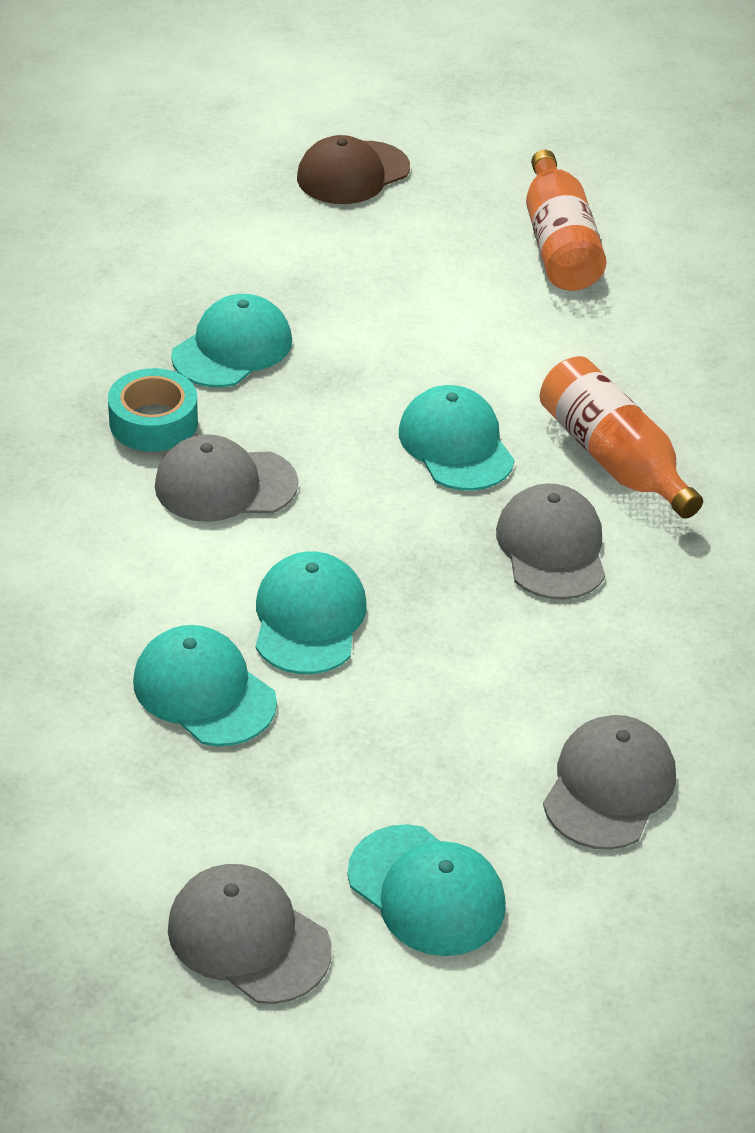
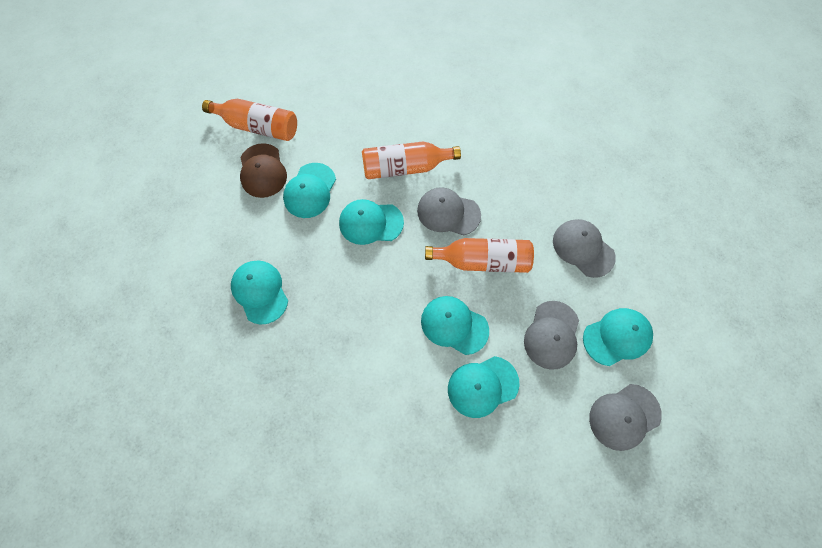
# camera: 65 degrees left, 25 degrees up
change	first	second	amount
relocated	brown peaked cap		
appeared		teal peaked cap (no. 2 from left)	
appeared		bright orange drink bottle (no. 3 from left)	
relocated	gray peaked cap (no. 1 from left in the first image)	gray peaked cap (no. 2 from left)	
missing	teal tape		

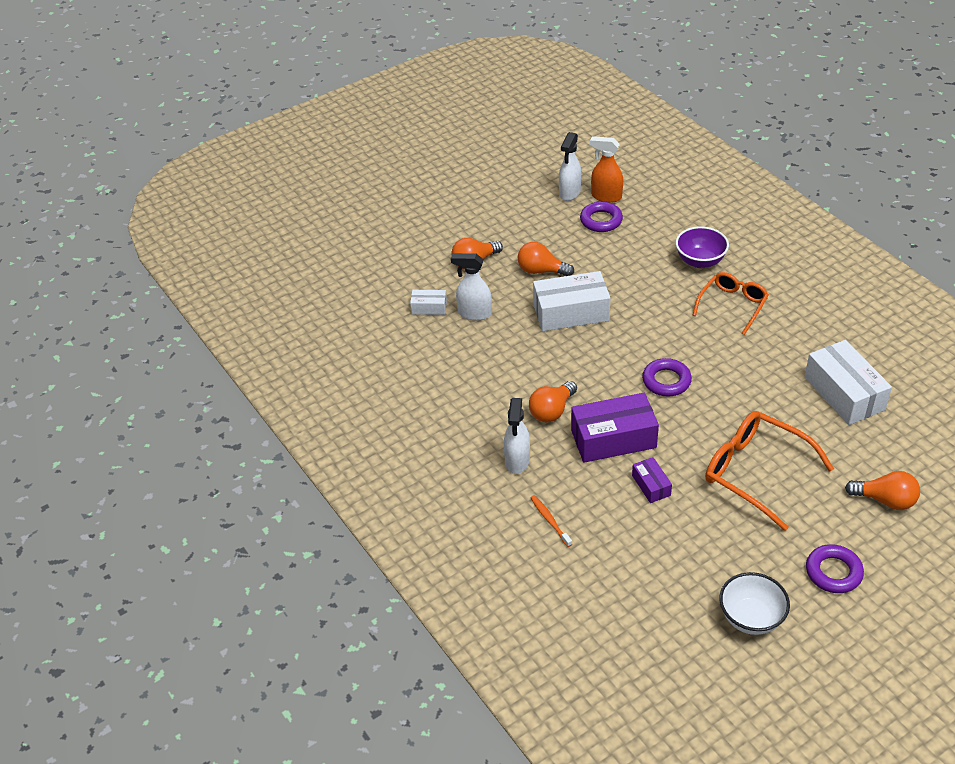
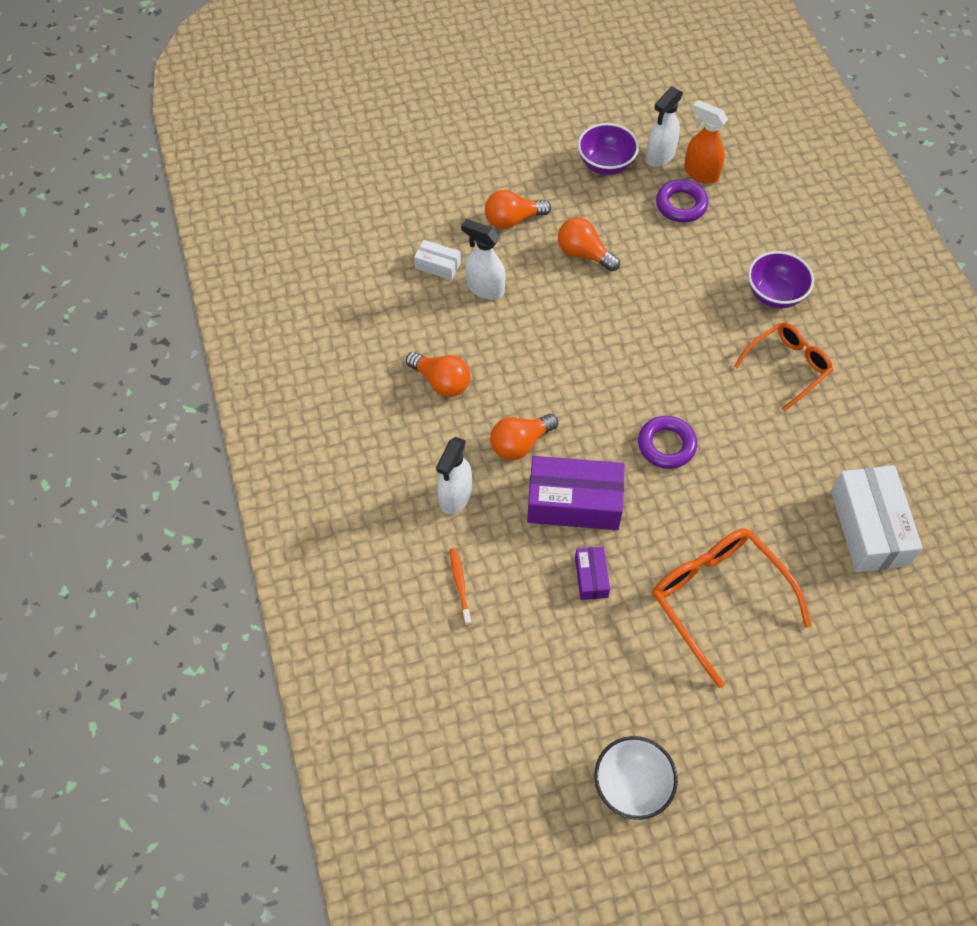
# camera: 15 degrees right, 15 degrees up
change	first	second	amount
relocated	bright orange light bulb (no. 4 from left in the first image)	bright orange light bulb (no. 1 from left)	
appeared		purple bowl (no. 1 from left)	
missing	pure white box (no. 2 from left)		
missing	purple hoop (no. 3 from left)		

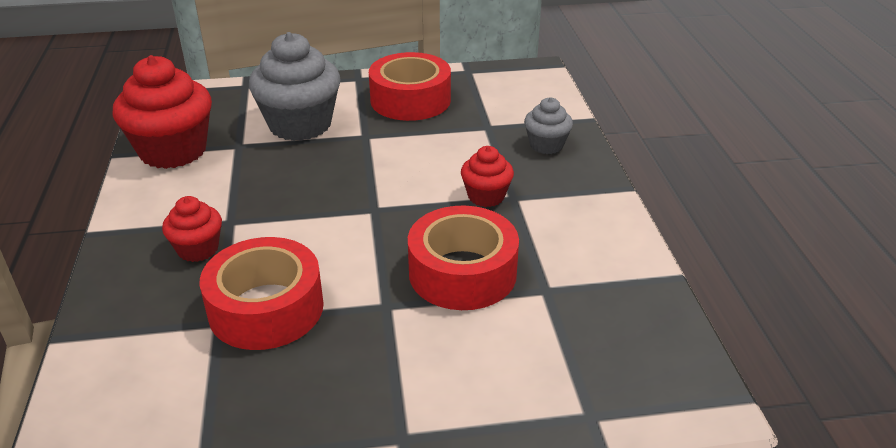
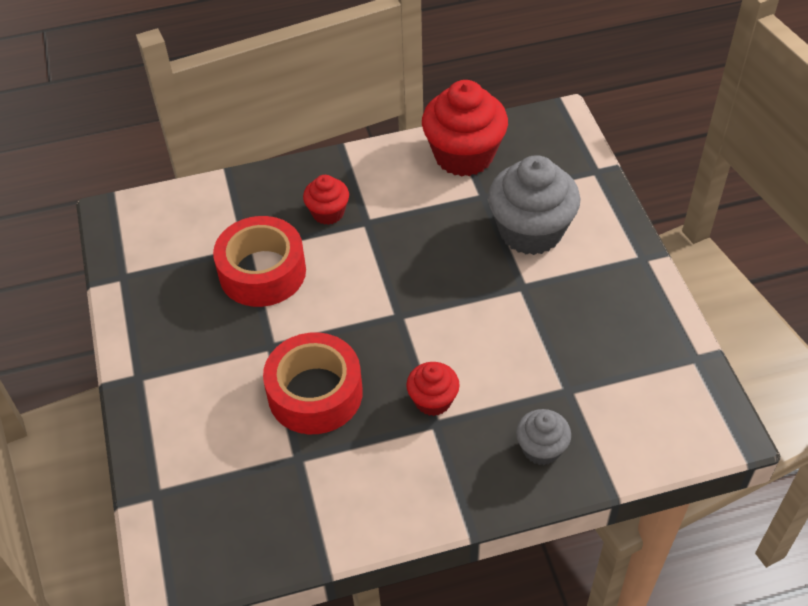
# camera: 85 degrees right, 15 degrees up
change	first	second	amount
missing	red tape (no. 2 from left)		

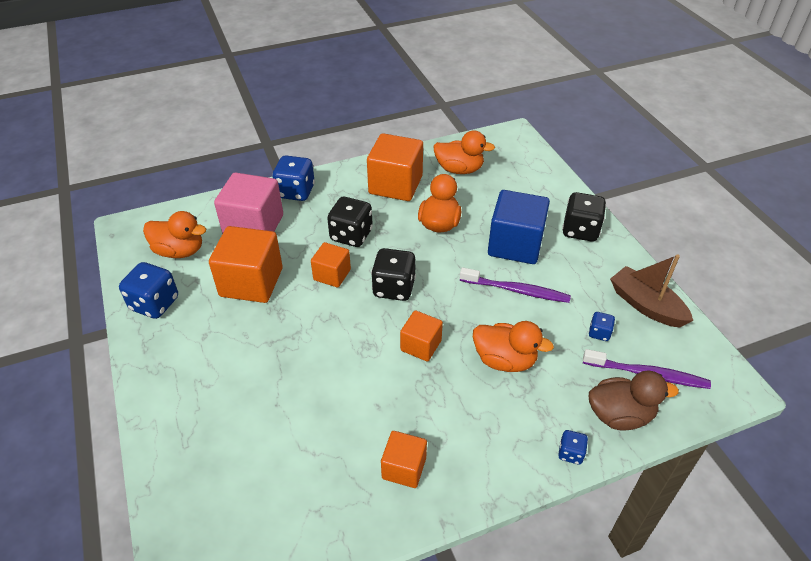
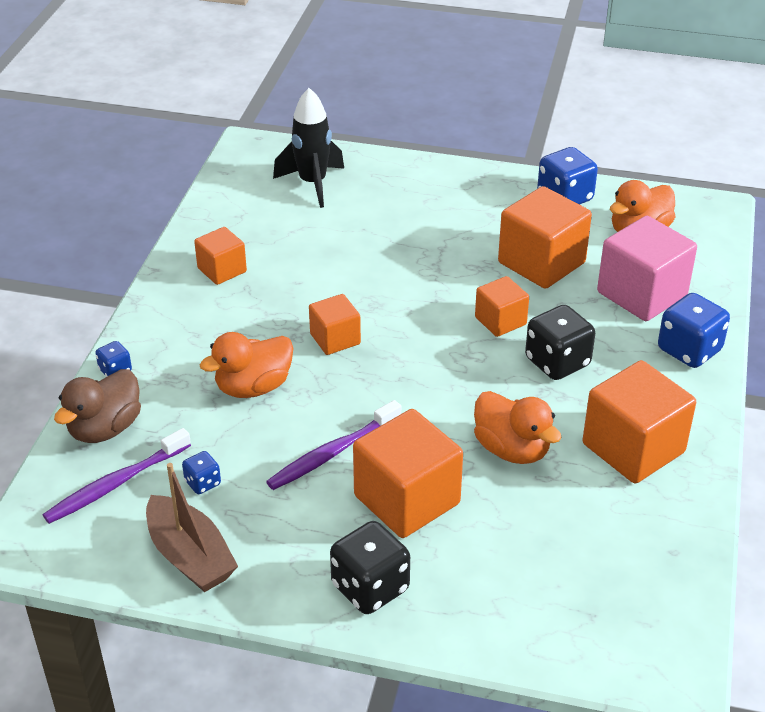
# camera: 125 degrees right, 5 degrees down
change	first	second	amount
spun	brown toy boat		60 degrees clockwise
appeared		ebony rocket	
colour	cobalt cube	bright orange cube (no. 3 from left)	
missing	ebony game die (no. 2 from left)		
missing	bright orange rubber duck (no. 3 from left)		

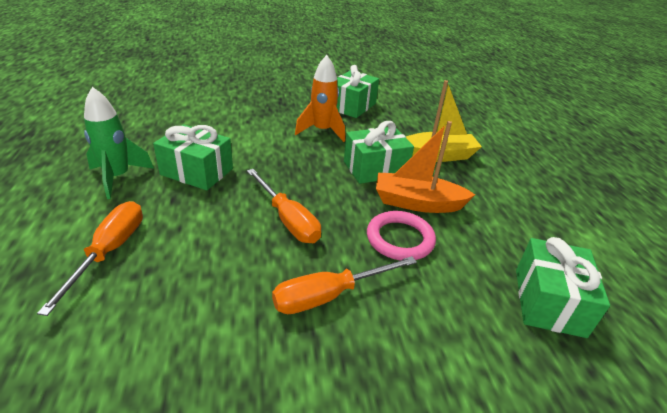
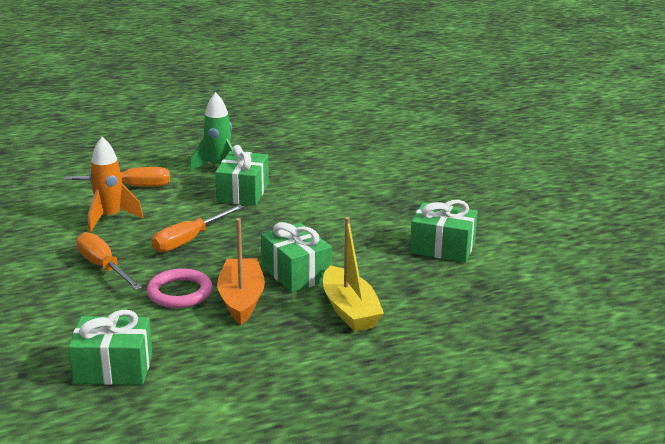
# camera: 80 degrees right, 10 degrees down
change	first	second	amount
relocated	bright orange rocket		

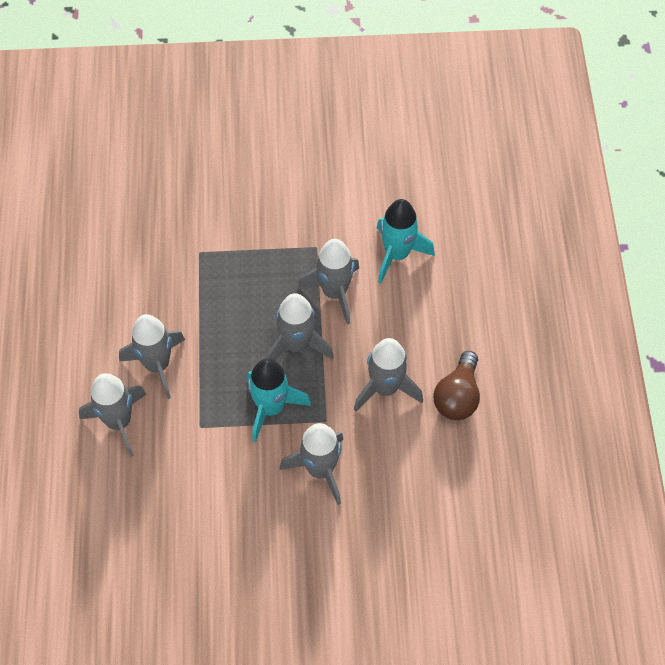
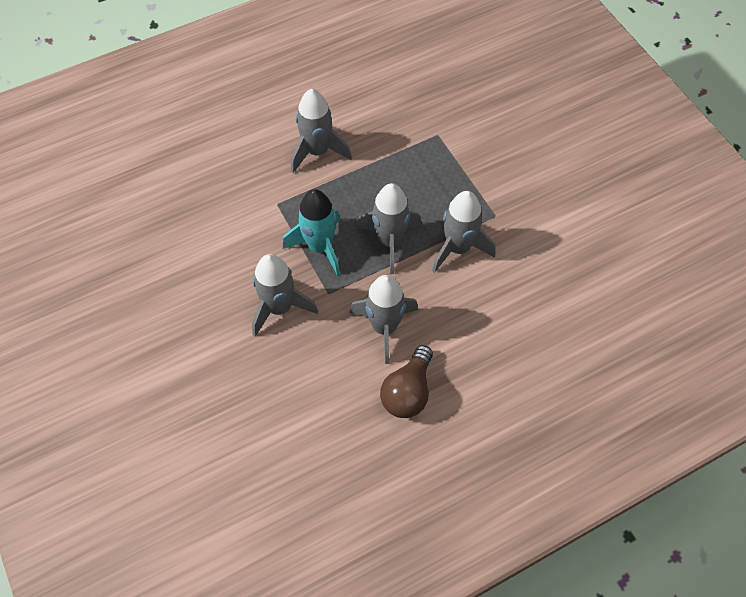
# camera: 65 degrees right, 0 degrees up
change	first	second	amount
spun	brown light bulb		60 degrees counterclockwise
missing	gray rocket (no. 1 from left)		
missing	teal rocket (no. 2 from left)		

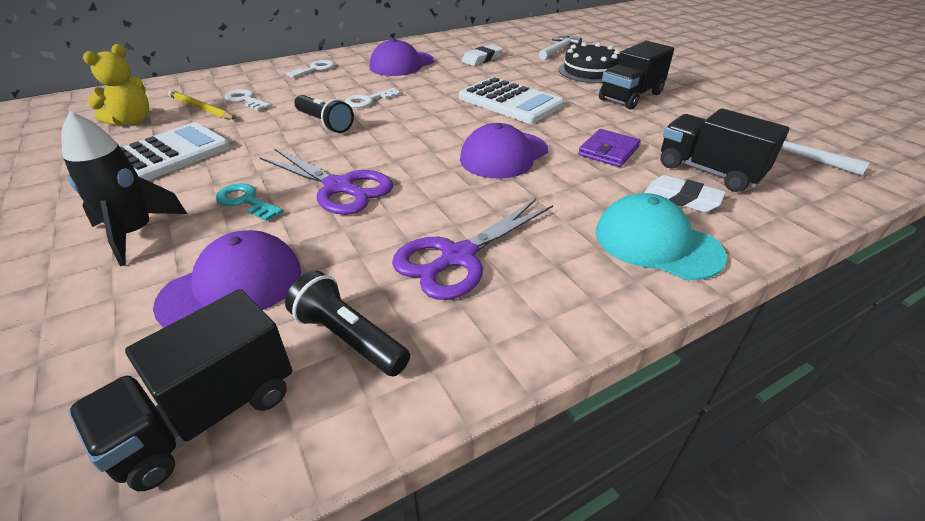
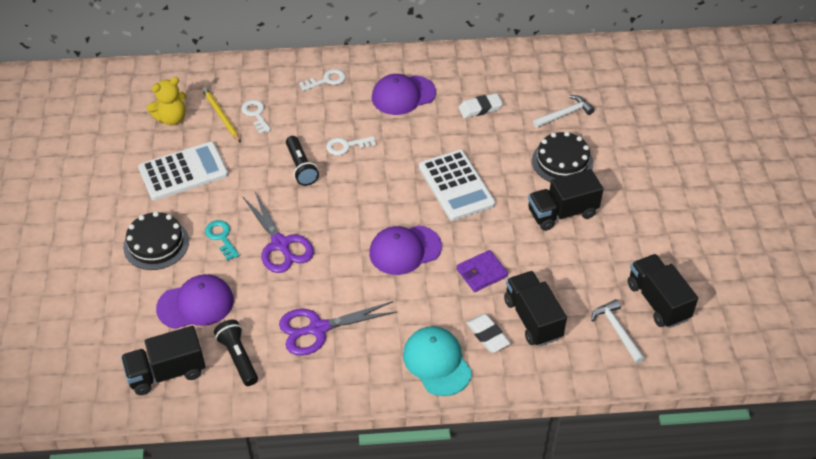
# camera: 25 degrees right, 10 degrees up
change	first	second	amount
exchanged	ebony rocket	ebony cake (no. 1 from left)	
appeared		ebony truck (no. 4 from left)	

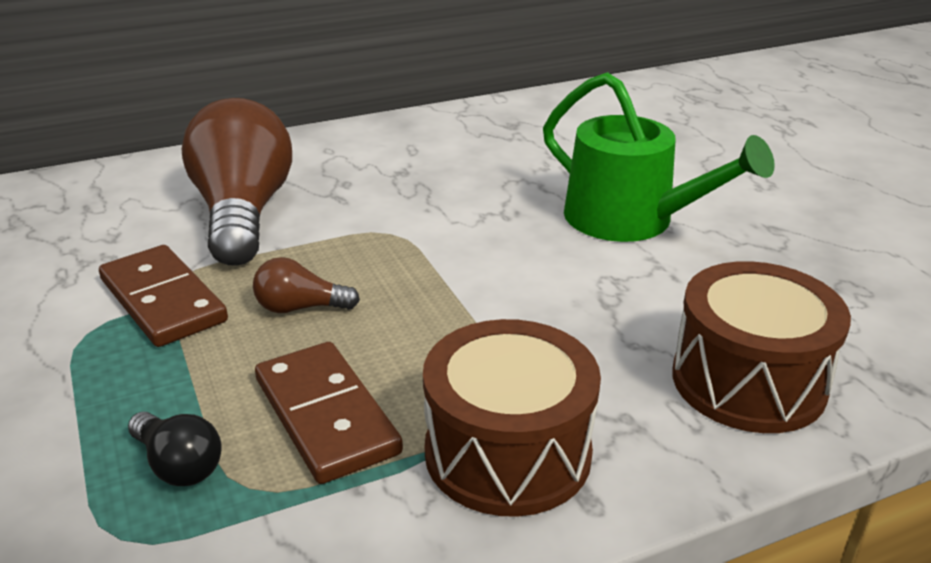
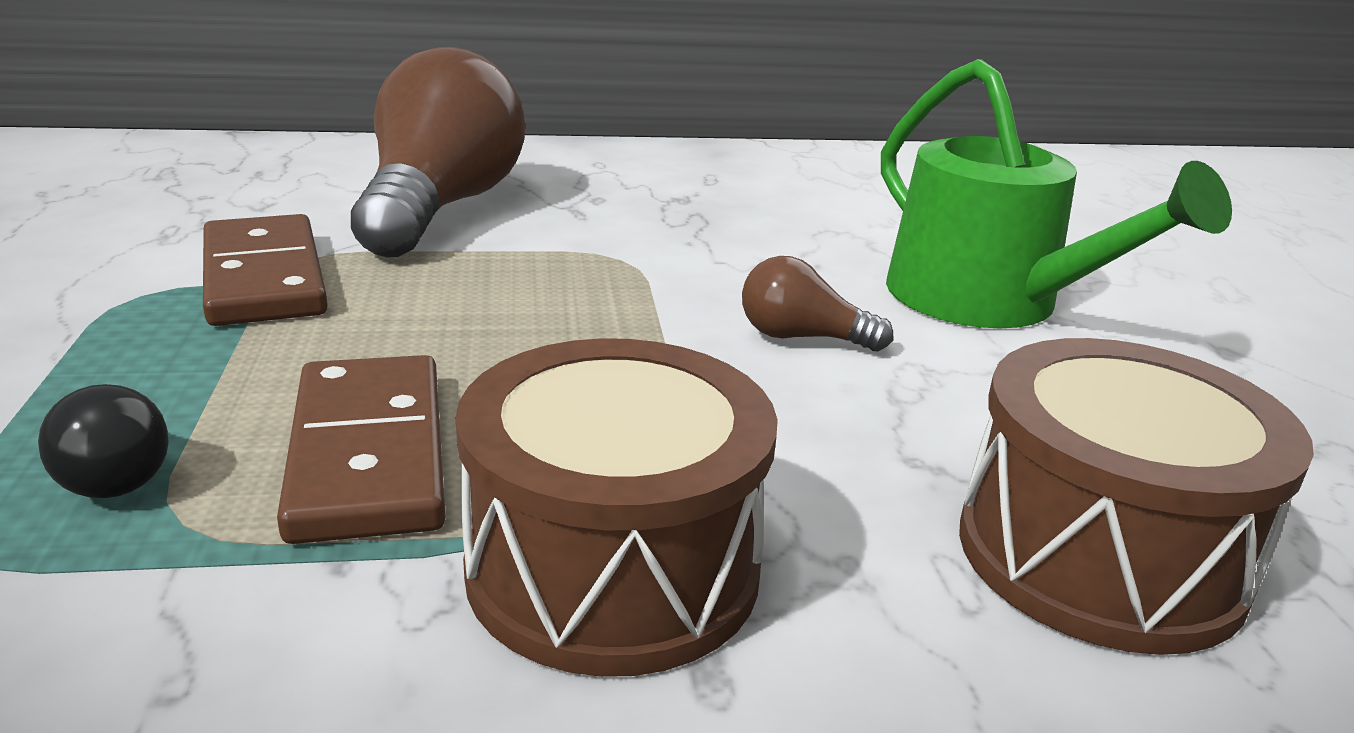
# camera: 15 degrees right, 5 degrees down
change	first	second	amount
relocated	brown light bulb (no. 2 from left)		

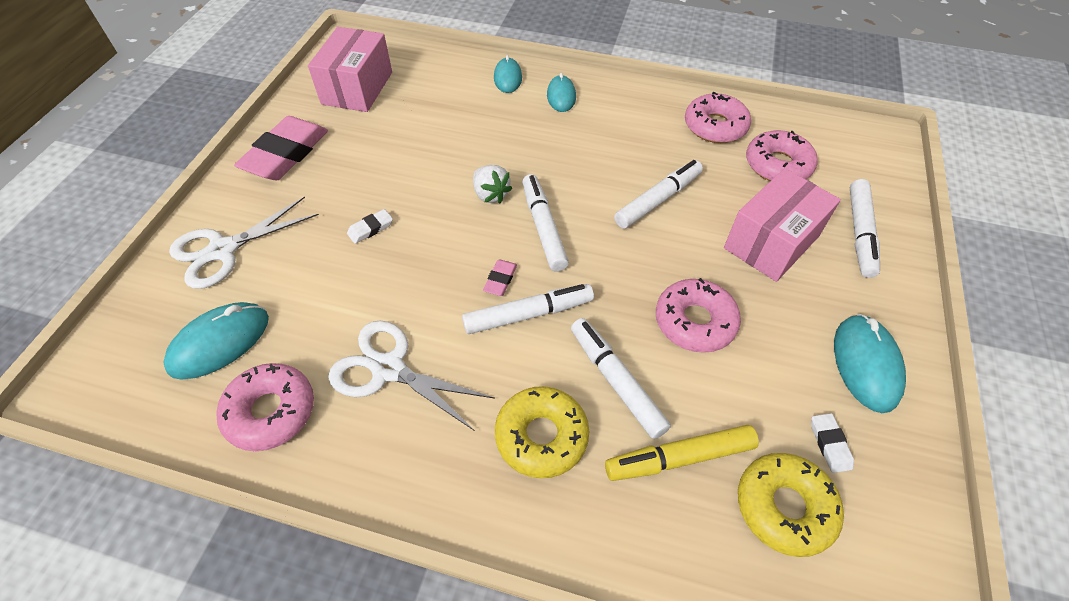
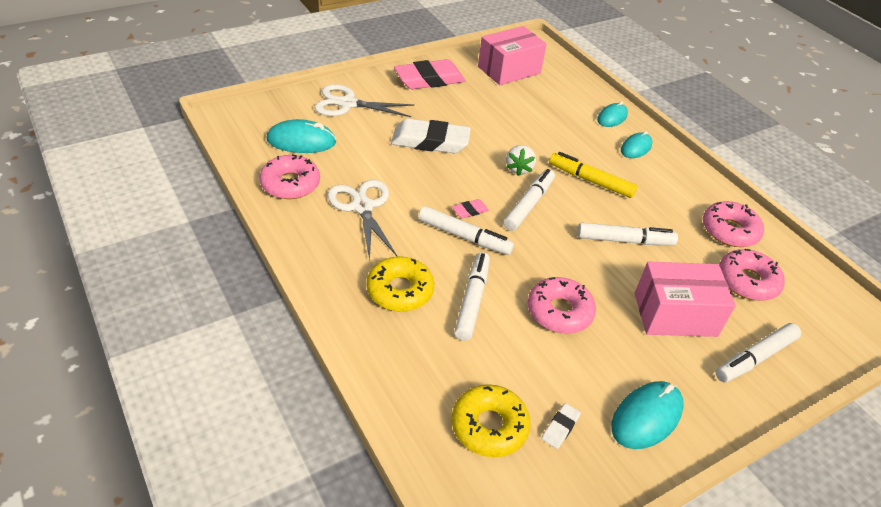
# camera: 40 degrees right, 10 degrees down
change	first	second	amount
size	pure white pencil eraser (no. 1 from left)		x2.33
relocated	bright yellow marker		

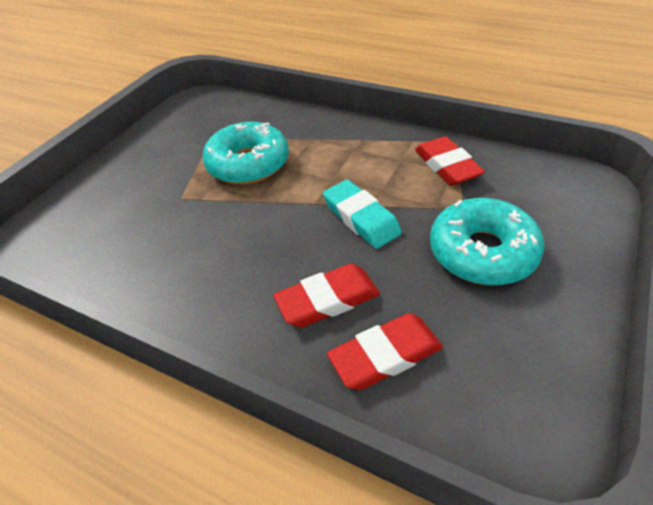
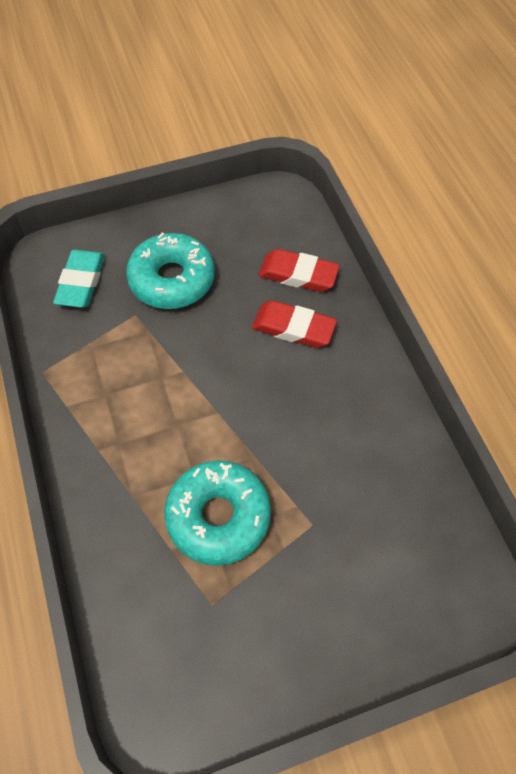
# camera: 140 degrees left, 15 degrees up
change	first	second	amount
relocated	teal pencil eraser		
missing	red pencil eraser (no. 3 from left)		

